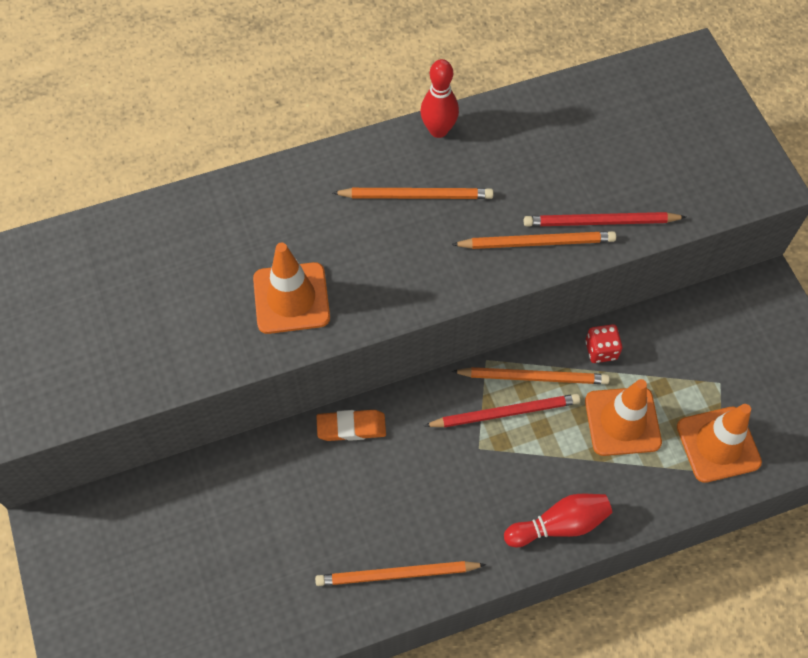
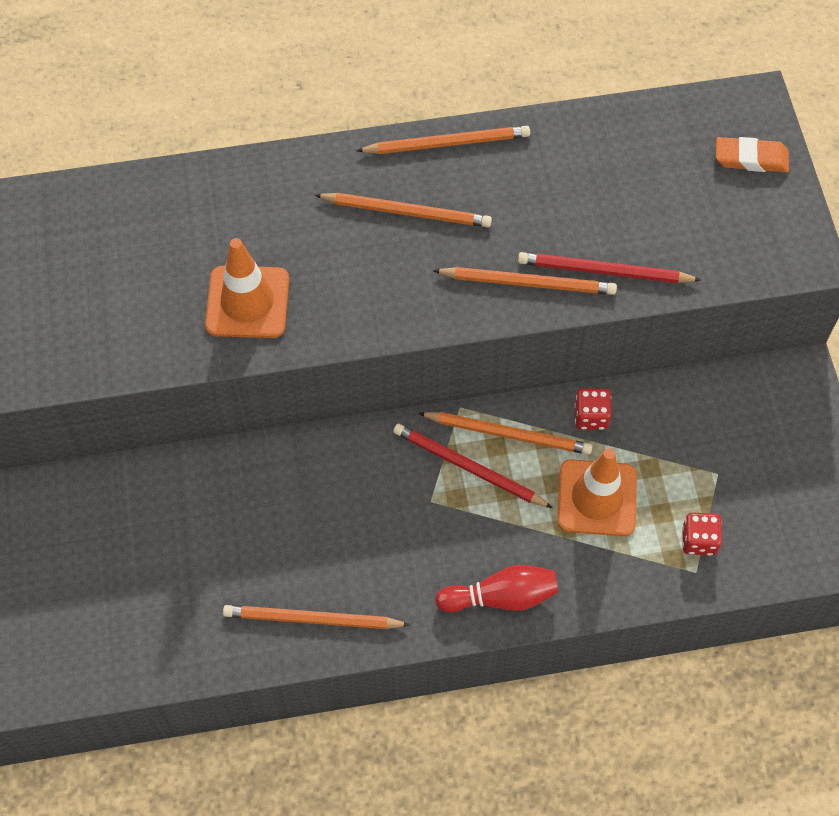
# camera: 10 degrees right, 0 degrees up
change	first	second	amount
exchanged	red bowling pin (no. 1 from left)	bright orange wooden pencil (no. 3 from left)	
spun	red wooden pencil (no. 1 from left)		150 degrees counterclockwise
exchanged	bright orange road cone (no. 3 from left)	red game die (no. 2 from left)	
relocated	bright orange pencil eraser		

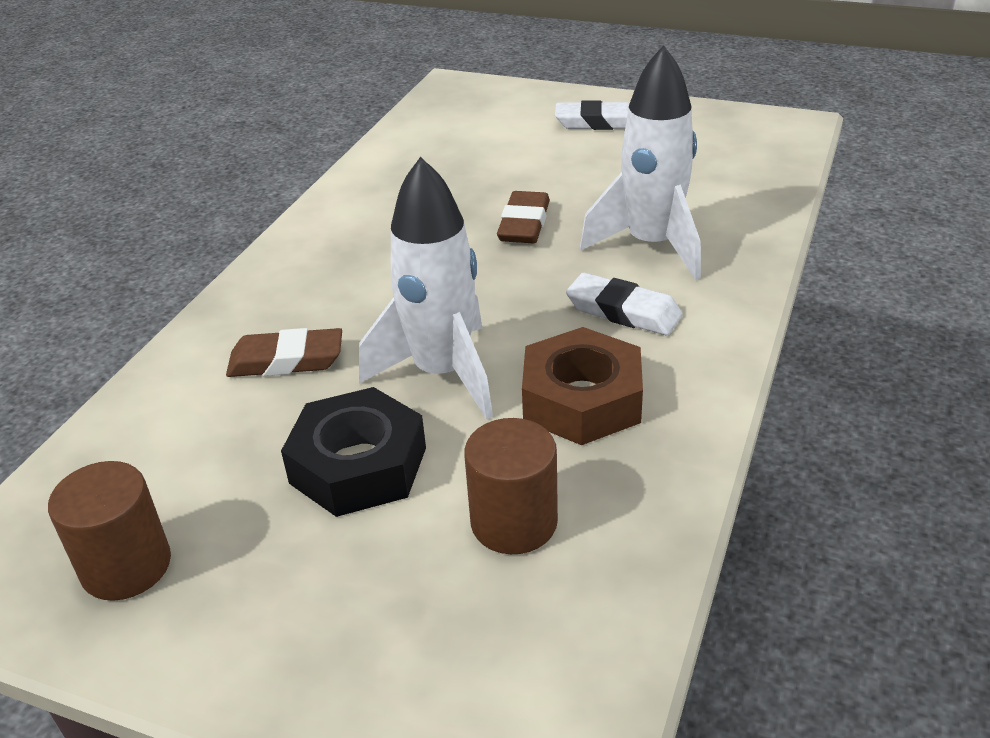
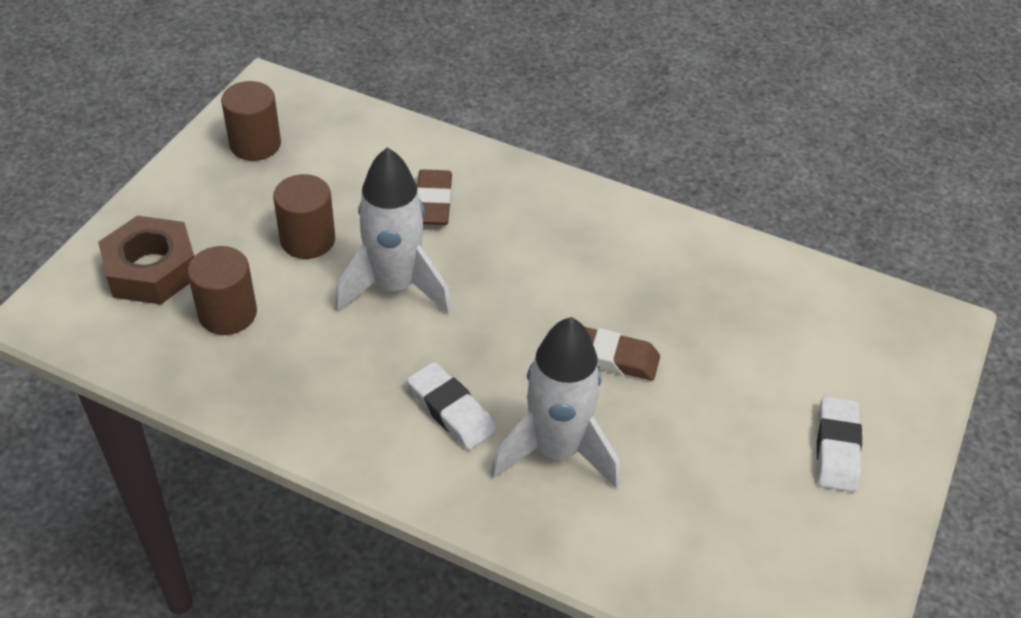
# camera: 90 degrees right, 10 degrees up
change	first	second	amount
relocated	brown hexagon nut		
exchanged	ebony hexagon nut	brown cylinder (no. 3 from left)	
spun	pure white pencil eraser (no. 2 from left in the first image)	pure white pencil eraser (no. 1 from left)	75 degrees counterclockwise

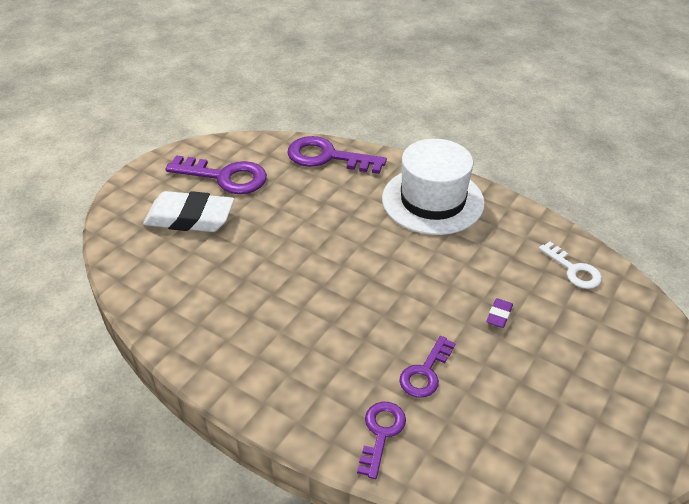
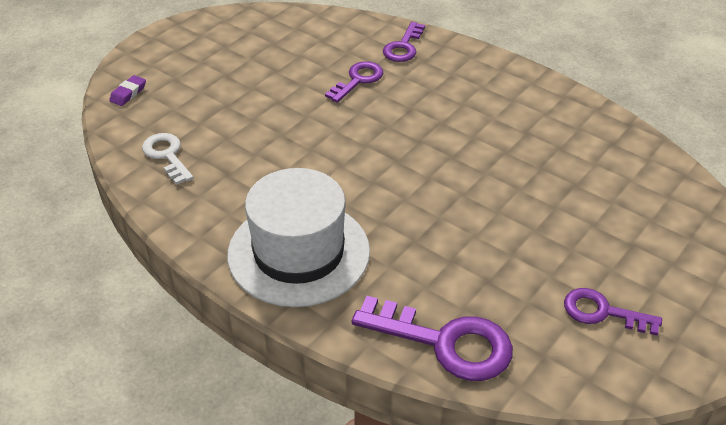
# camera: 175 degrees left, 0 degrees up
change	first	second	amount
relocated	purple pencil eraser		
size	purple key (no. 1 from left in the first image)	purple key (no. 4 from left)	x0.60
missing	pure white pencil eraser		

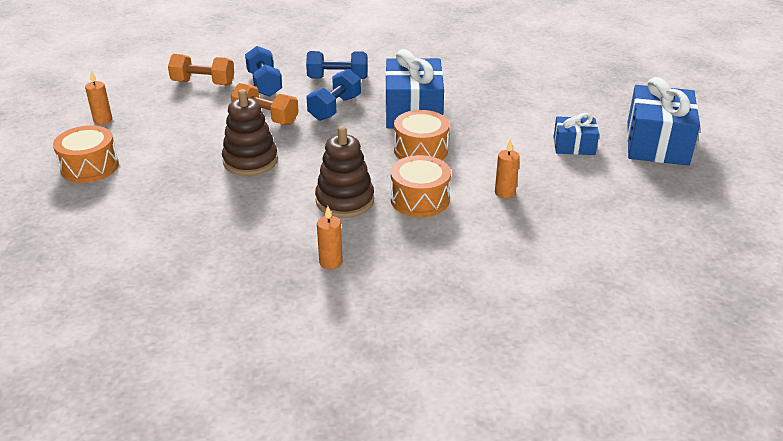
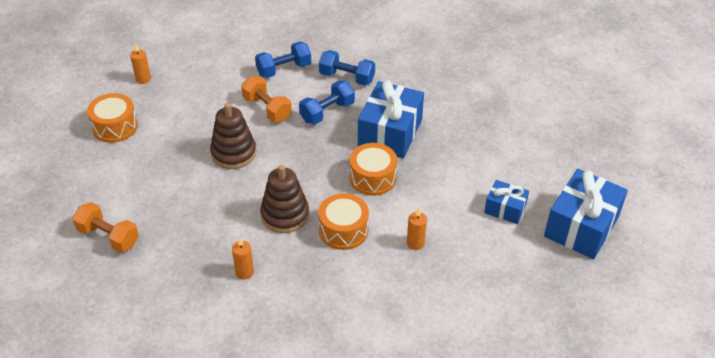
# camera: 20 degrees right, 10 degrees up
change	first	second	amount
relocated	bright orange hand weight (no. 1 from left)		
spun	cobalt hand weight (no. 1 from left)		60 degrees clockwise

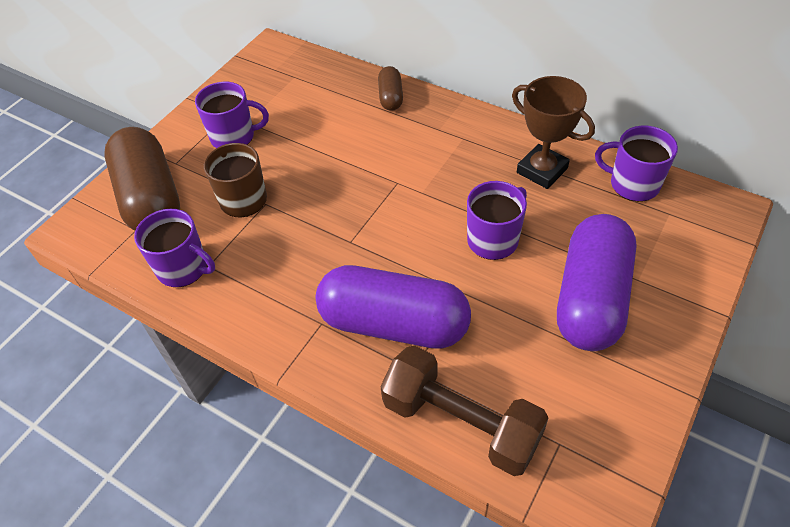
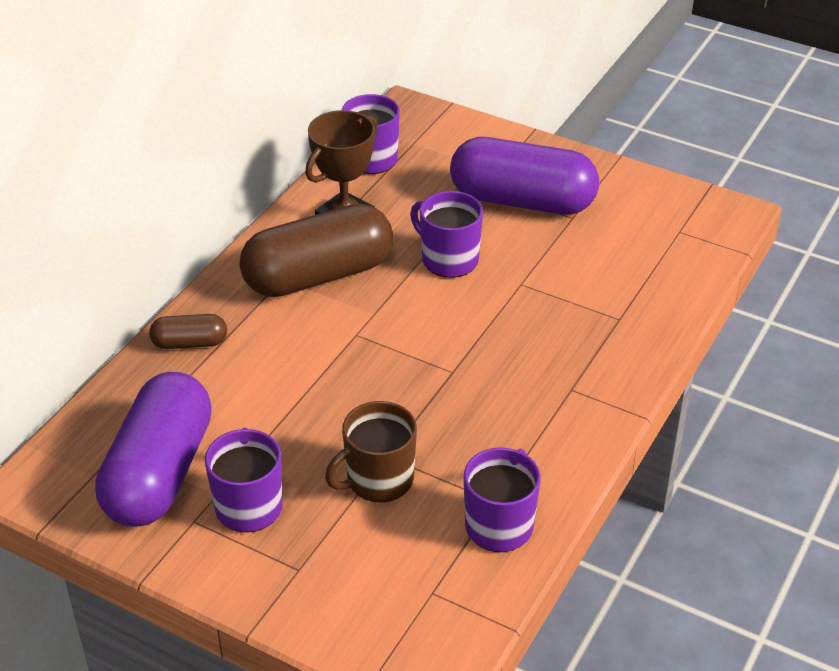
# camera: 95 degrees left, 10 degrees down
change	first	second	amount
relocated	purple pill shape (no. 1 from left)		
relocated	brown pill shape (no. 1 from left in the first image)	brown pill shape (no. 2 from left)	
missing	brown hand weight		

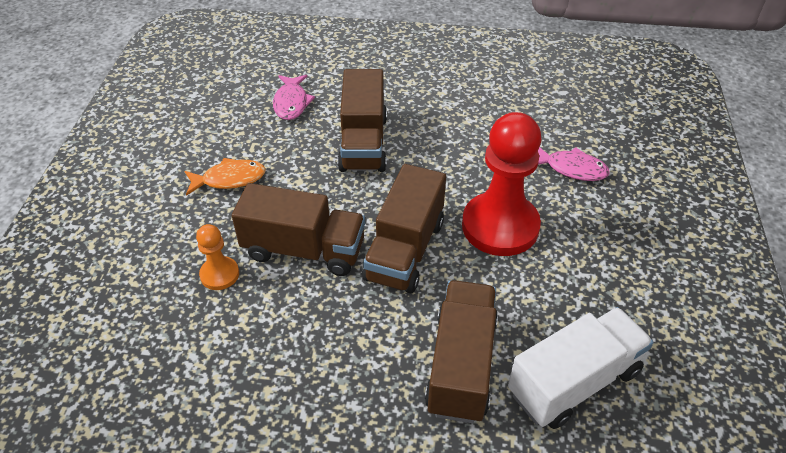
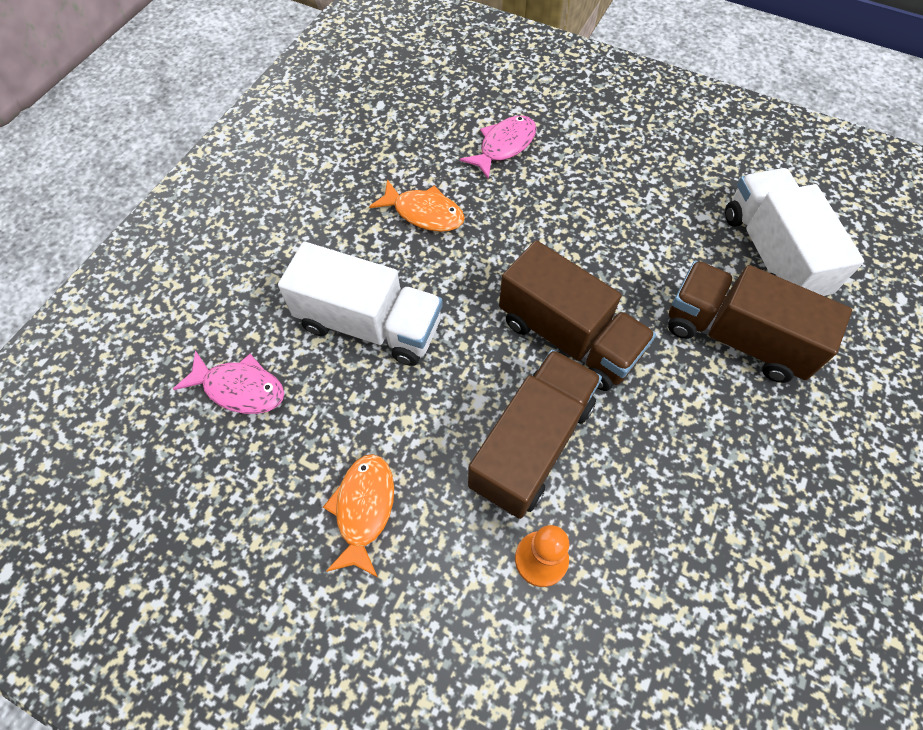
# camera: 70 degrees left, 15 degrees up
change	first	second	amount
colour	brown truck (no. 2 from left)	pure white truck (no. 1 from left)	
appeared		bright orange toy fish (no. 2 from left)	
missing	red chess pawn		

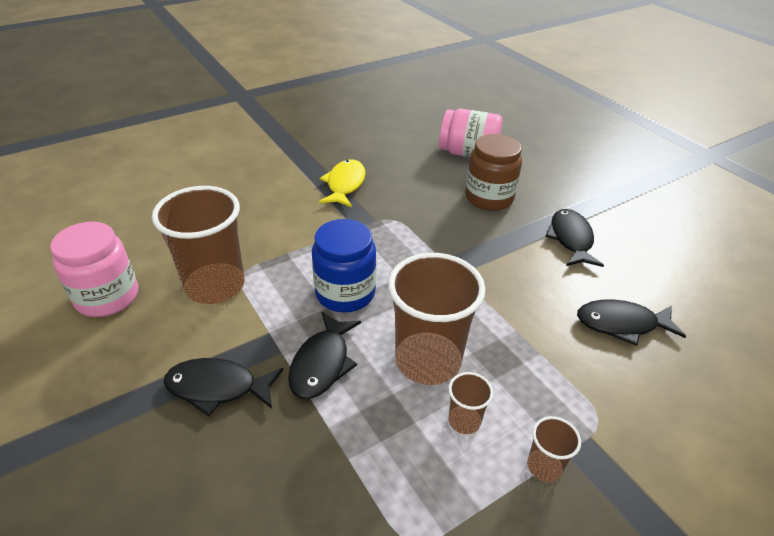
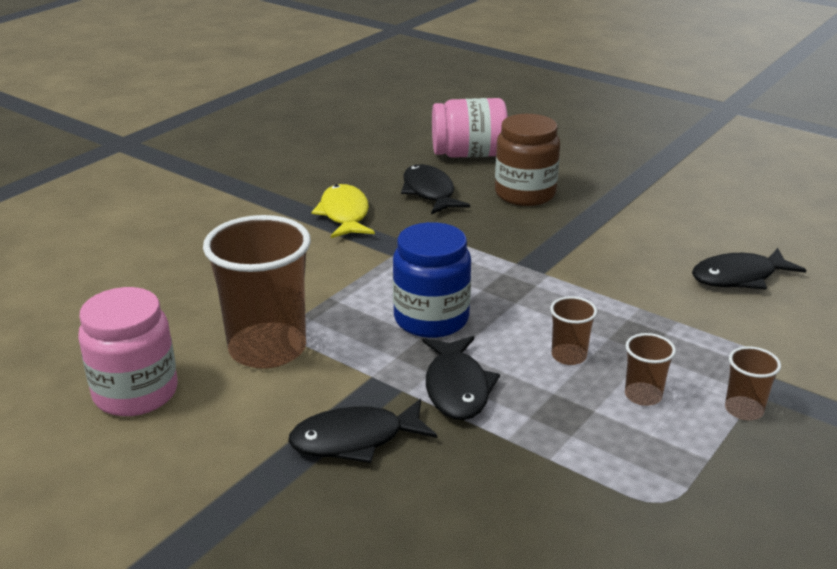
# camera: 20 degrees left, 10 degrees down
change	first	second	amount
relocated	ebony toy fish (no. 3 from left in the first image)	ebony toy fish (no. 2 from left)	
size	brown tumbler (no. 2 from left)		x0.45

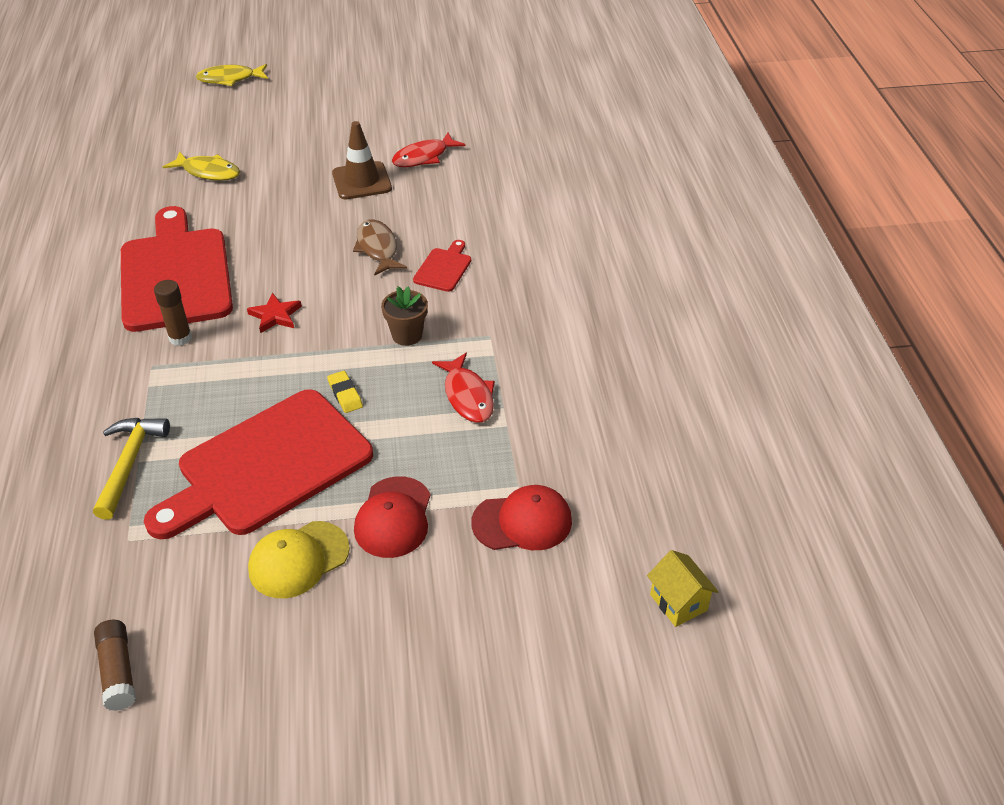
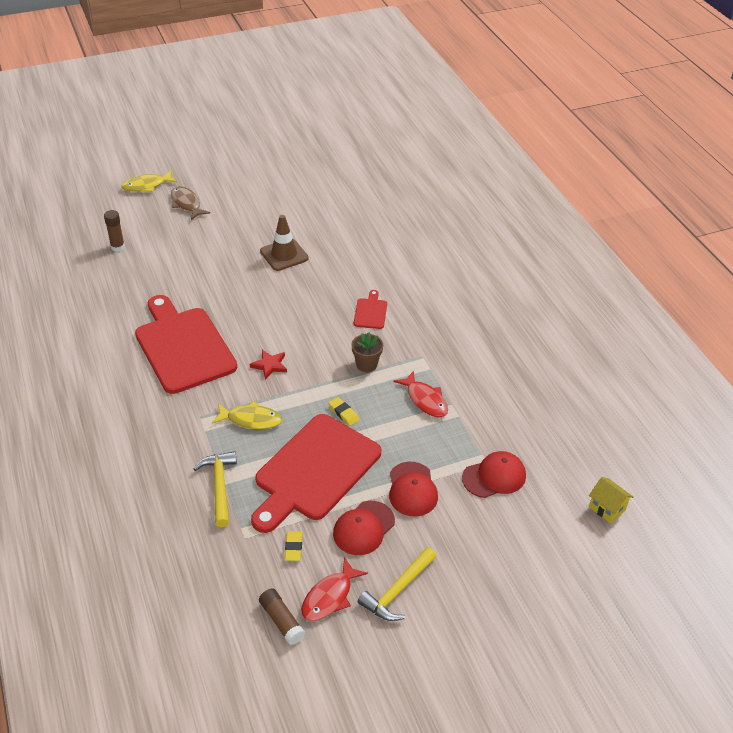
# camera: 15 degrees left, 0 degrees up
change	first	second	amount
relocated	brown glue stick (no. 2 from left in the first image)	brown glue stick (no. 1 from left)	
relocated	brown toy fish		
relocated	bright yellow toy fish (no. 1 from left in the first image)	bright yellow toy fish (no. 2 from left)	
appeared		bright yellow pencil eraser (no. 1 from left)	
relocated	red toy fish (no. 1 from left)		
colour	bright yellow peaked cap	red peaked cap (no. 1 from left)	
appeared		bright yellow hammer (no. 2 from left)	

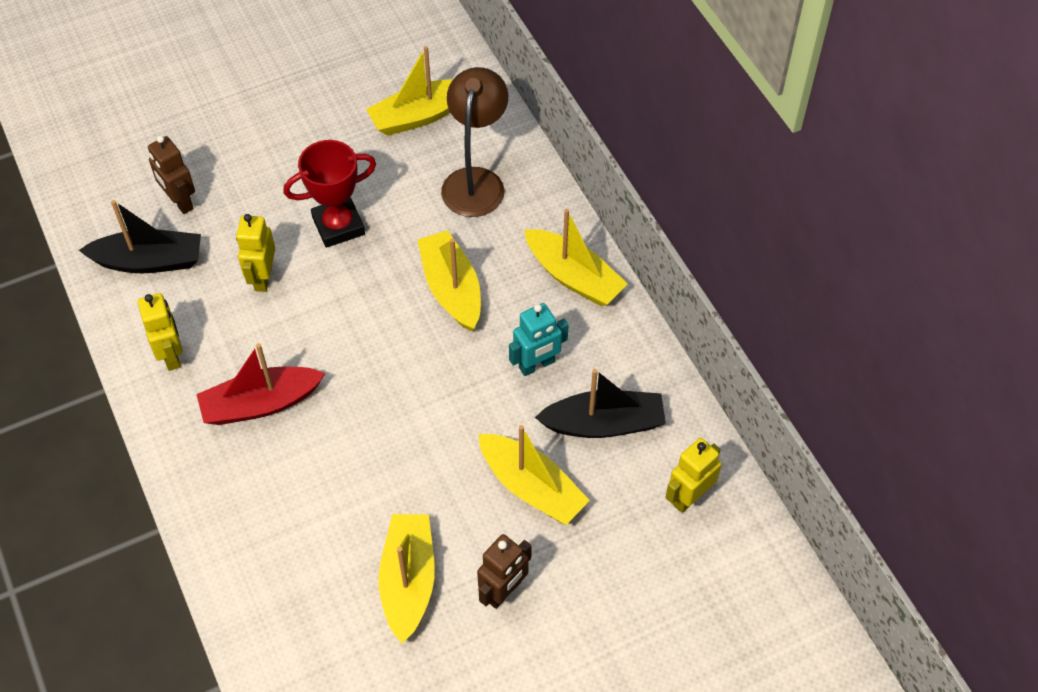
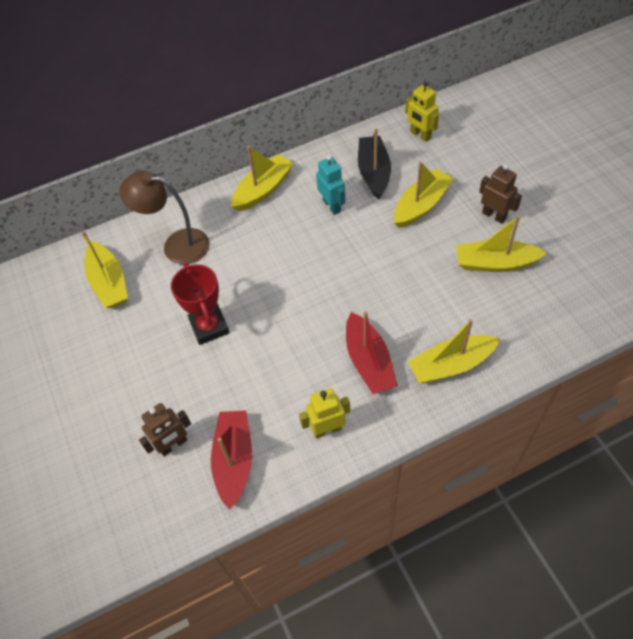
# camera: 85 degrees left, 0 degrees up
change	first	second	amount
colour	ebony toy boat (no. 1 from left)	red toy boat (no. 1 from left)	
relocated	bright yellow toy boat (no. 3 from left in the first image)	bright yellow toy boat (no. 4 from left)	
missing	bright yellow robot figure (no. 2 from left)		

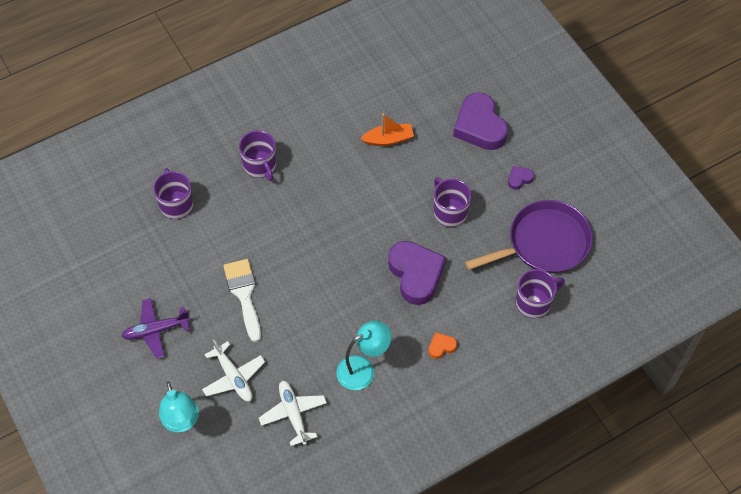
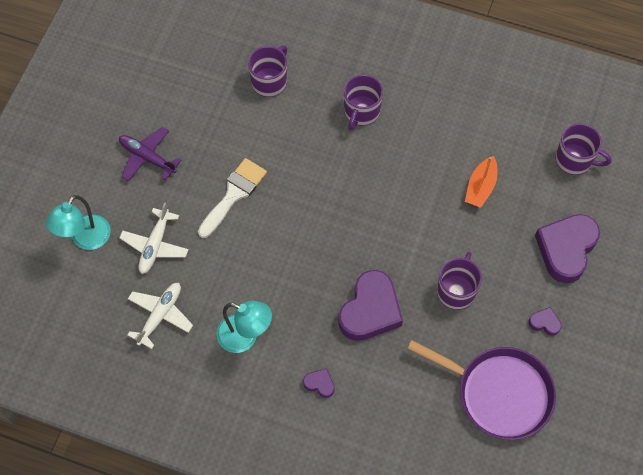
# camera: 50 degrees right, 5 degrees up
change	first	second	amount
colour	bright orange heart shape	purple heart shape (no. 1 from left)	
spun	bright orange toy boat		75 degrees clockwise
relocated	purple coffee mug (no. 4 from left)		

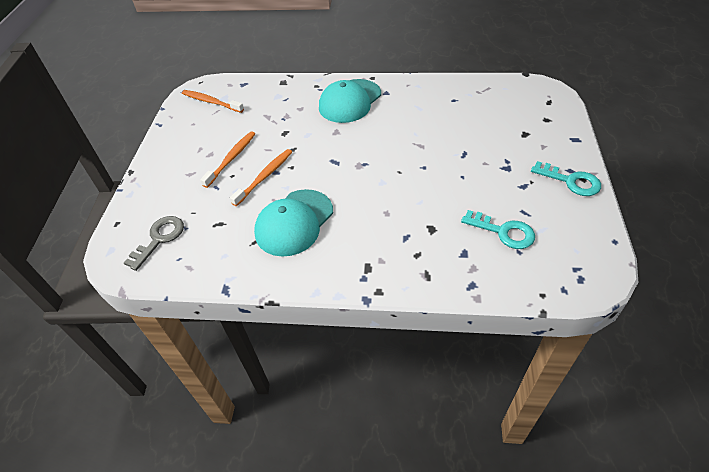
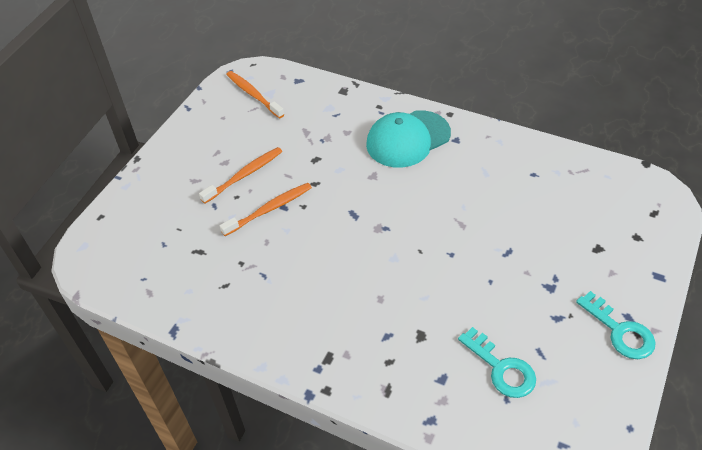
# camera: 20 degrees right, 0 degrees up
change	first	second	amount
missing	gray key		
missing	teal peaked cap (no. 1 from left)		

